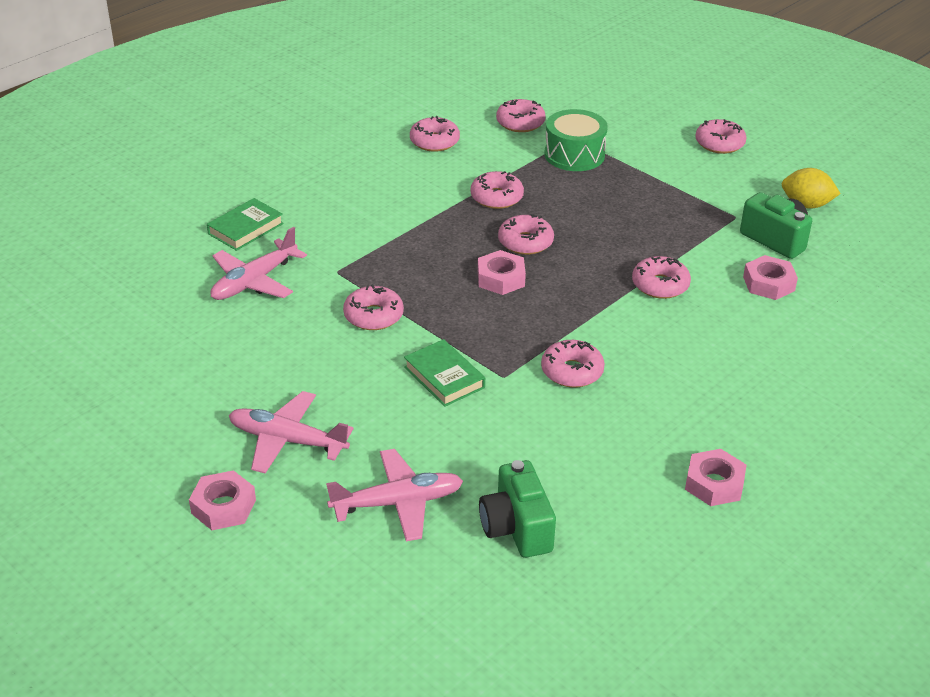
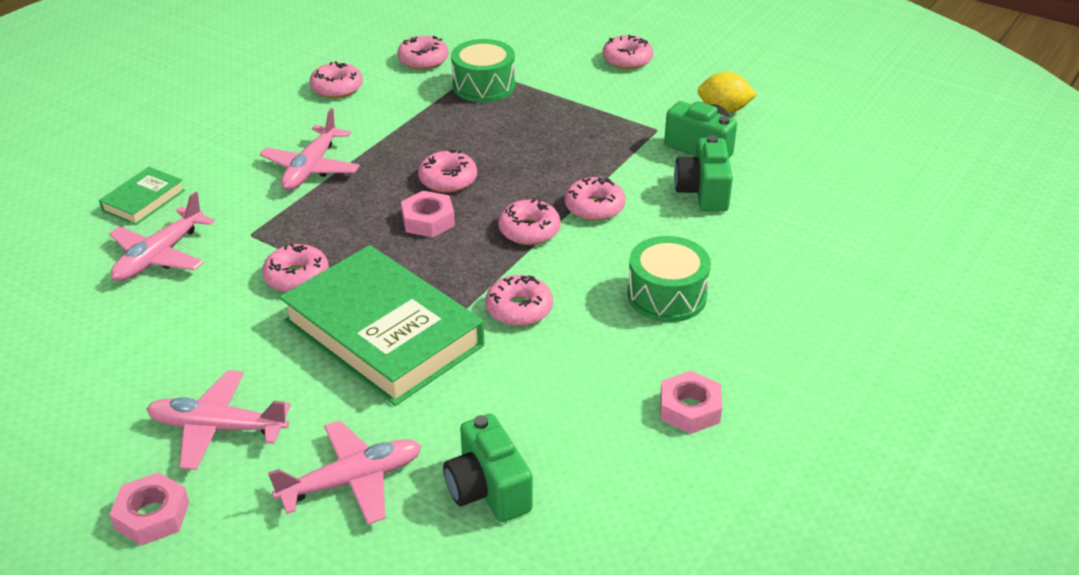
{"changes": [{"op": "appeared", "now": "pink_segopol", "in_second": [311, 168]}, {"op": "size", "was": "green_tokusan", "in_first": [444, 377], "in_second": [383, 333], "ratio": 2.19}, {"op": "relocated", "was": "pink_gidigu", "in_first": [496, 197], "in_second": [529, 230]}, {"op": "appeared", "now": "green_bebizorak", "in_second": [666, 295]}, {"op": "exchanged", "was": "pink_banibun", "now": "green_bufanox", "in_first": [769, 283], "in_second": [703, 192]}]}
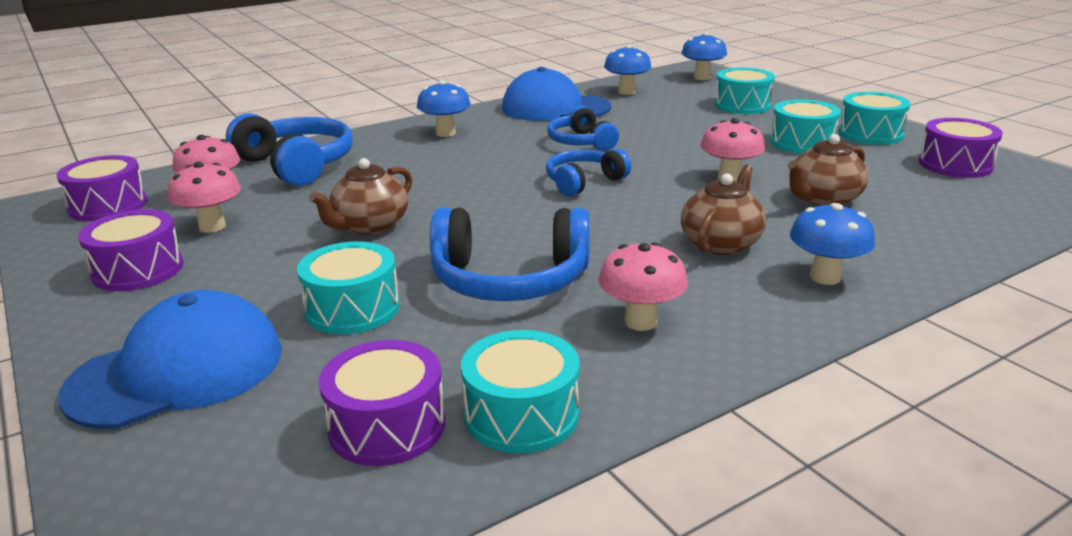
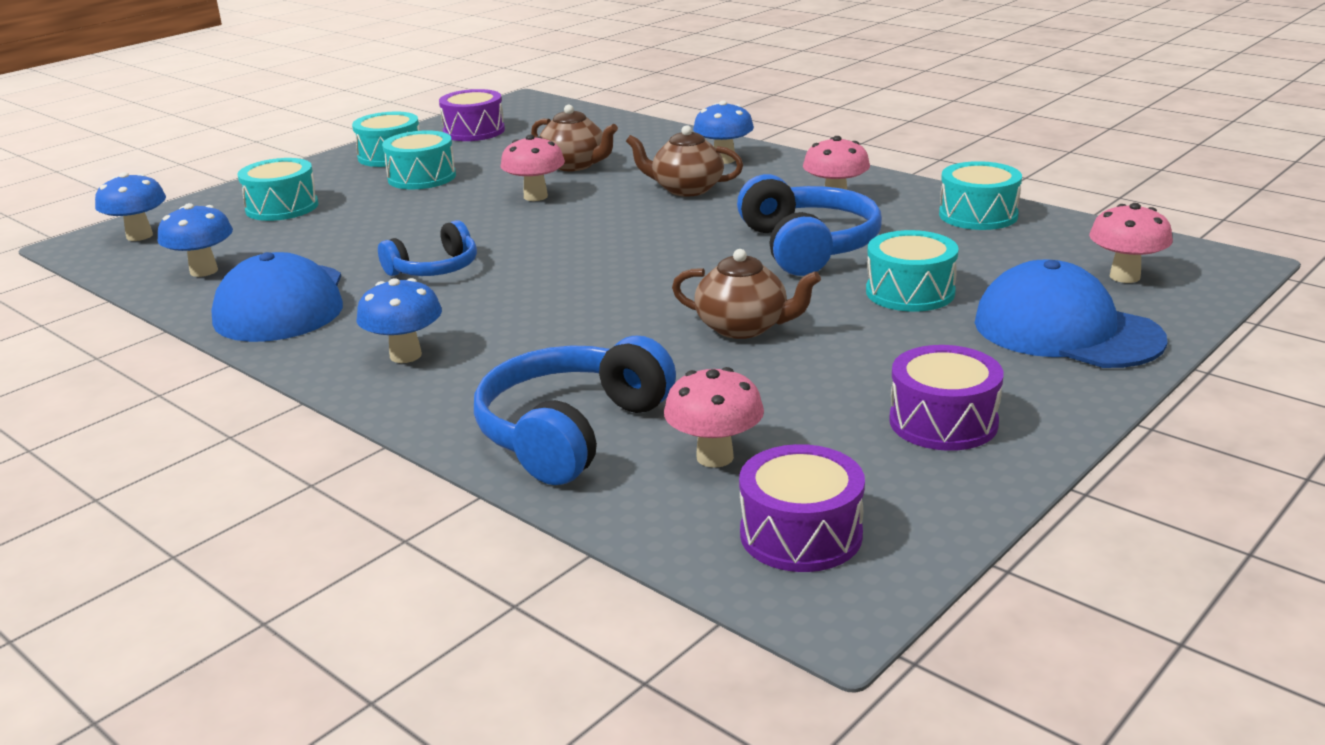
{"changes": [{"op": "relocated", "was": "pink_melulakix", "in_first": [212, 227], "in_second": [1124, 277]}, {"op": "missing", "was": "purple_bebizorak", "in_first": [387, 426]}, {"op": "missing", "was": "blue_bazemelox", "in_first": [584, 182]}]}
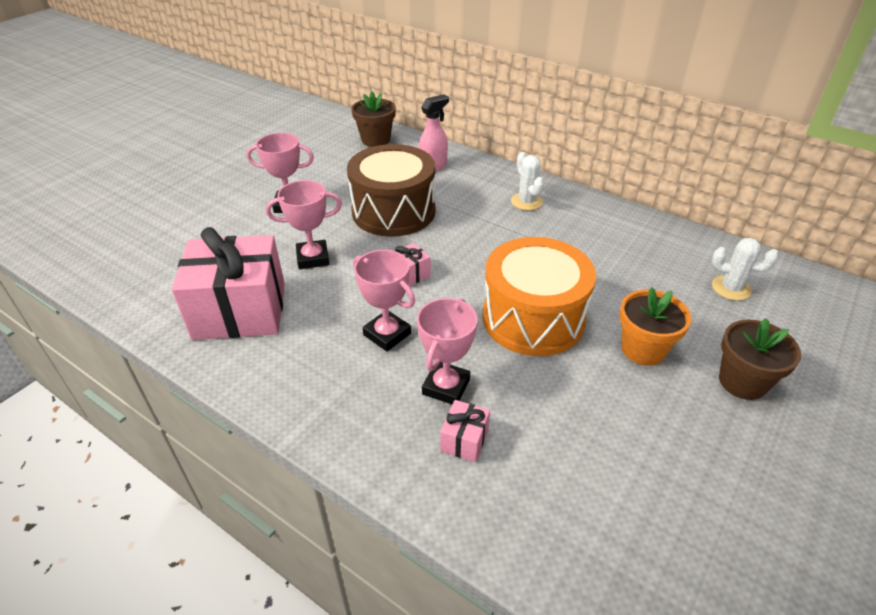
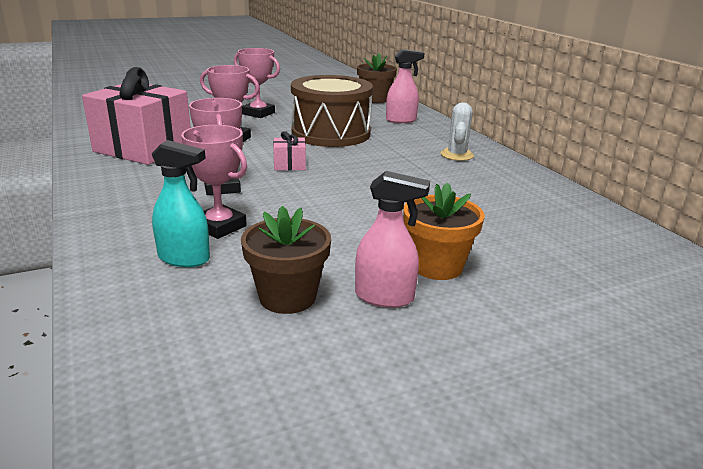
{"changes": [{"op": "exchanged", "was": "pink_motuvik", "now": "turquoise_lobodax", "in_first": [464, 440], "in_second": [184, 258]}, {"op": "spun", "was": "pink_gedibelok", "in_first": [446, 386], "in_second": [220, 226], "clockwise": 75}, {"op": "relocated", "was": "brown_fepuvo", "in_first": [742, 382], "in_second": [287, 297]}, {"op": "appeared", "now": "pink_lobodax", "in_second": [385, 297]}, {"op": "missing", "was": "orange_bebizorak", "in_first": [533, 318]}, {"op": "missing", "was": "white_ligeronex", "in_first": [731, 288]}]}
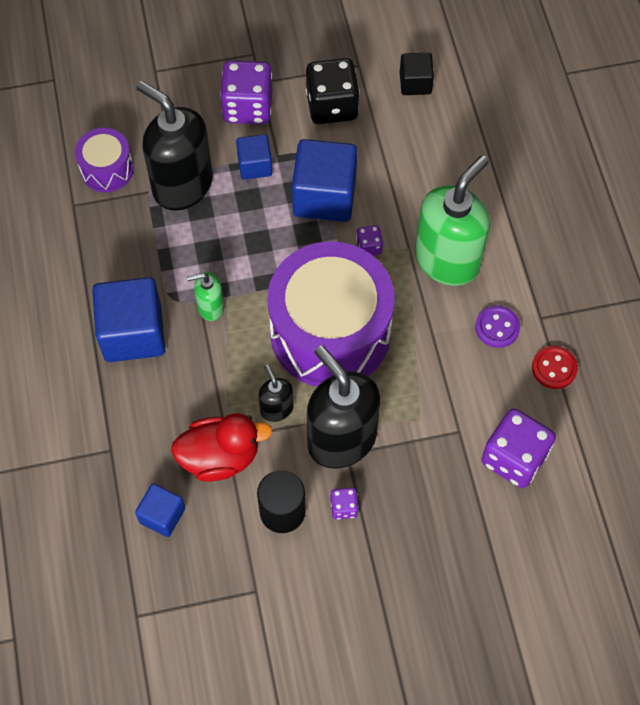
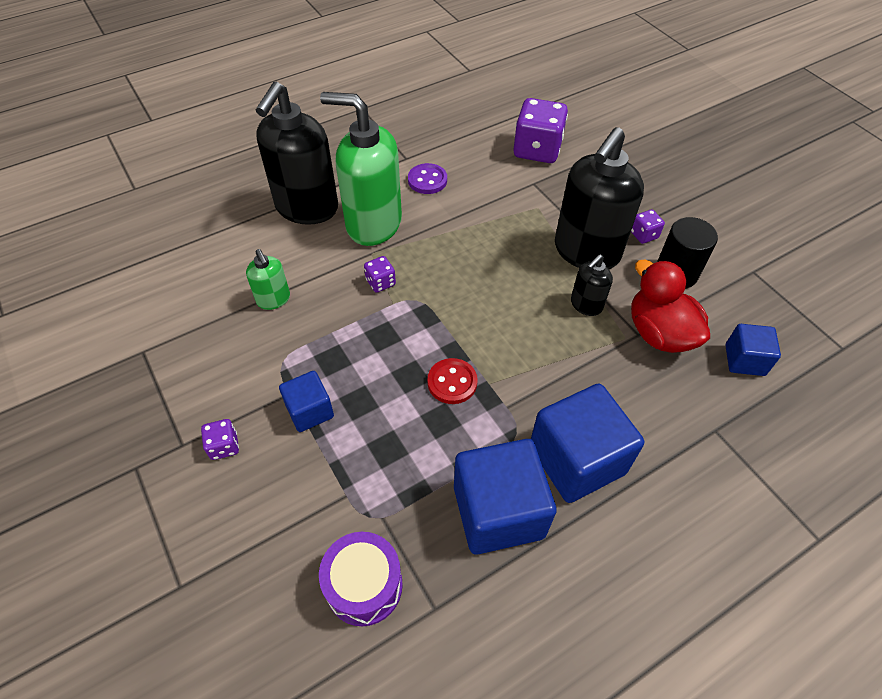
{"changes": [{"op": "size", "was": "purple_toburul", "in_first": [248, 107], "in_second": [224, 446], "ratio": 0.47}, {"op": "relocated", "was": "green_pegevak", "in_first": [210, 307], "in_second": [273, 299]}, {"op": "relocated", "was": "black_pegevak", "in_first": [182, 185], "in_second": [306, 208]}, {"op": "relocated", "was": "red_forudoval", "in_first": [554, 368], "in_second": [452, 382]}, {"op": "relocated", "was": "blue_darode", "in_first": [324, 196], "in_second": [498, 511]}, {"op": "missing", "was": "purple_bebizorak", "in_first": [330, 332]}, {"op": "missing", "was": "black_toburul", "in_first": [332, 106]}, {"op": "missing", "was": "black_darode", "in_first": [415, 83]}]}
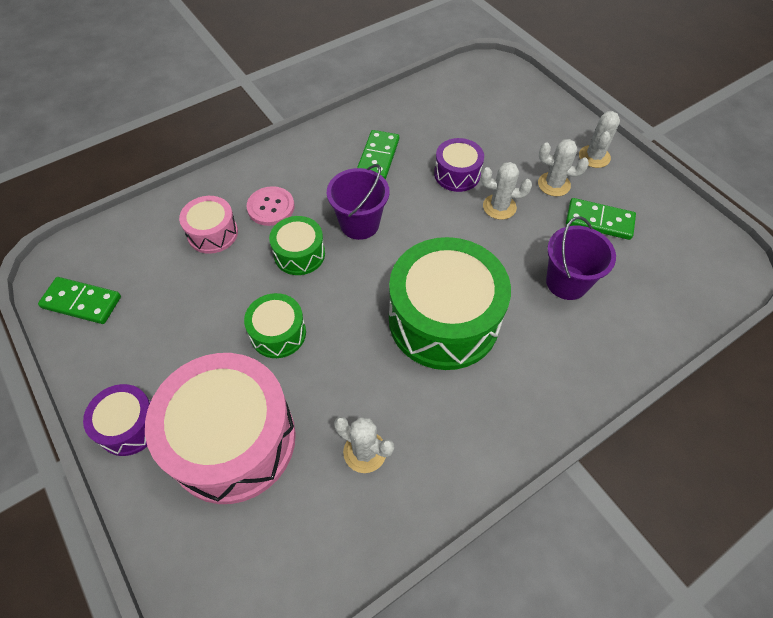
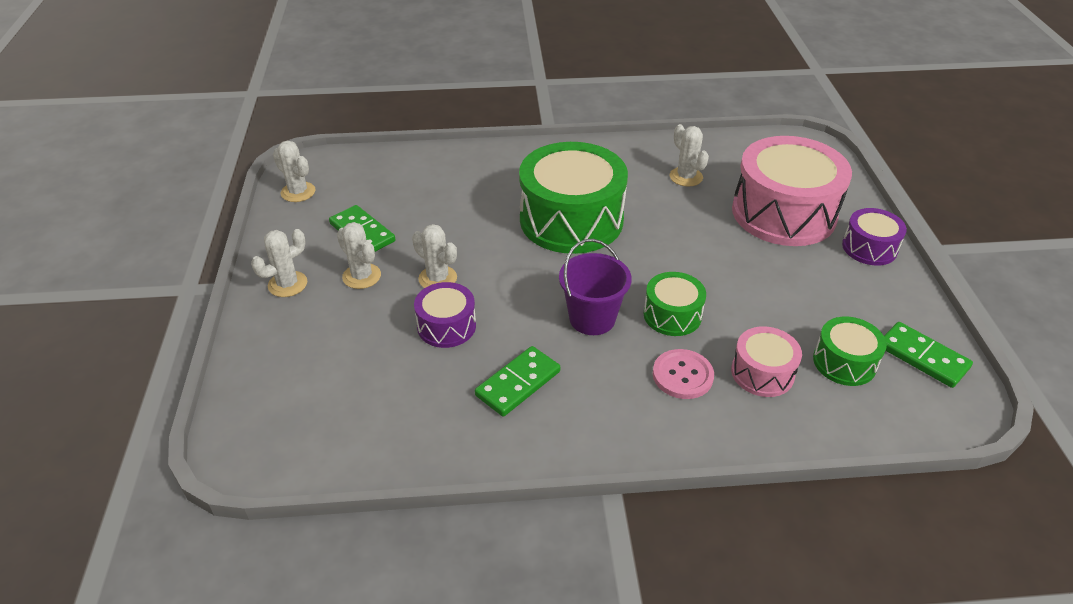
{"changes": [{"op": "appeared", "now": "white_ligeronex", "in_second": [298, 192]}, {"op": "relocated", "was": "green_bebizorak", "in_first": [278, 333], "in_second": [844, 362]}, {"op": "missing", "was": "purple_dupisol", "in_first": [566, 282]}]}
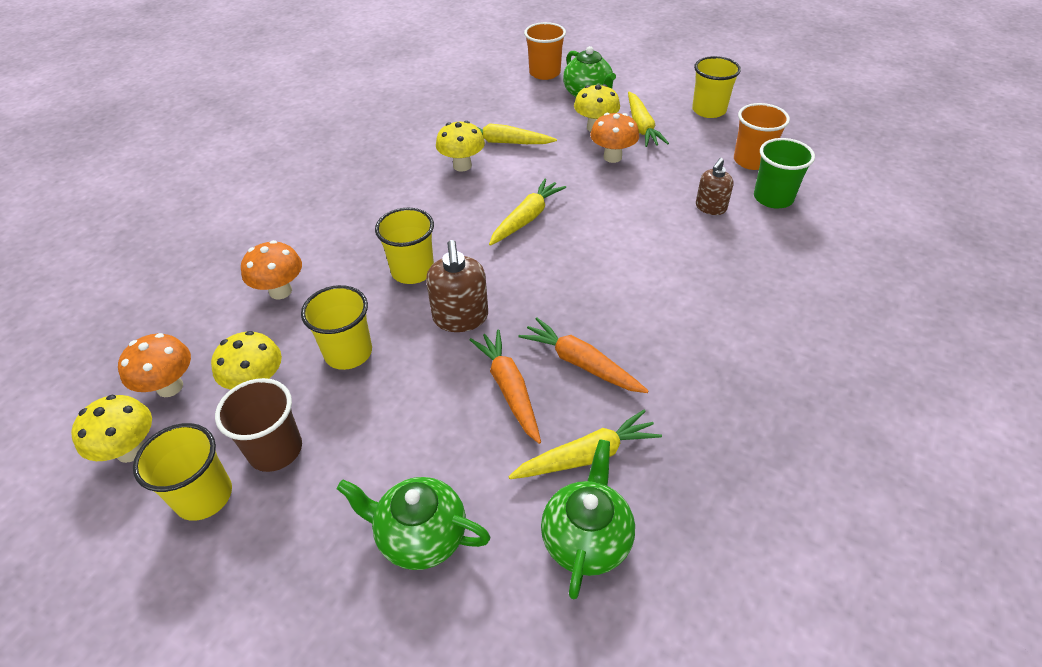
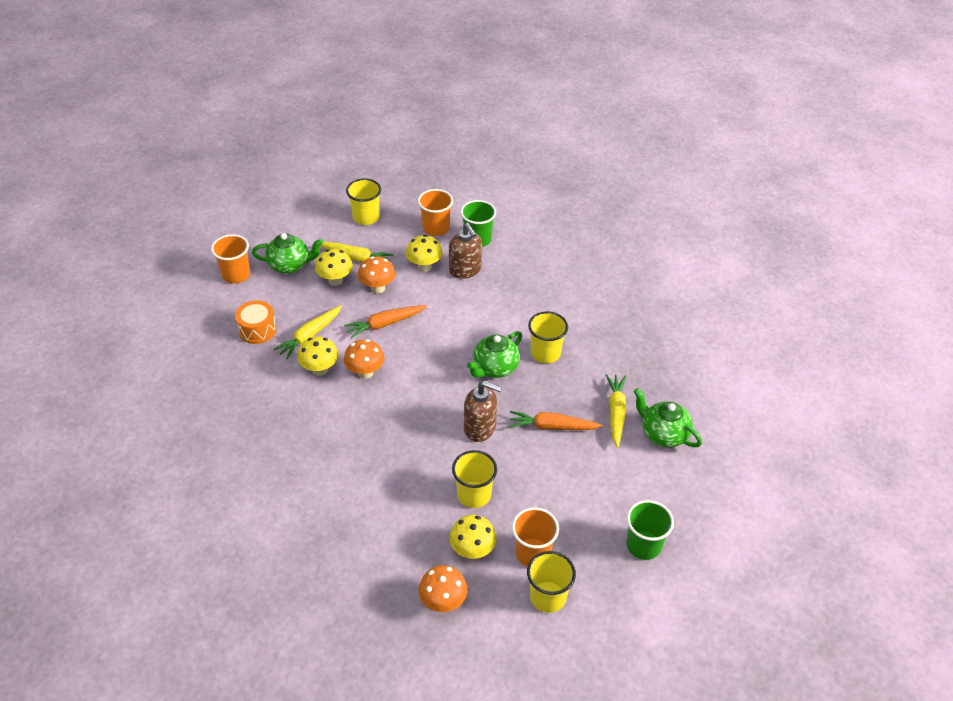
{"changes": [{"op": "appeared", "now": "orange_bebizorak", "in_second": [257, 330]}, {"op": "relocated", "was": "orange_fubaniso", "in_first": [581, 363], "in_second": [385, 324]}, {"op": "relocated", "was": "orange_melulakix", "in_first": [280, 291], "in_second": [365, 372]}, {"op": "relocated", "was": "yellow_melulakix", "in_first": [130, 450], "in_second": [424, 266]}, {"op": "size", "was": "brown_pegevak", "in_first": [710, 207], "in_second": [465, 270], "ratio": 1.51}, {"op": "relocated", "was": "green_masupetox", "in_first": [420, 536], "in_second": [495, 368]}, {"op": "colour", "was": "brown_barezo", "now": "orange_barezo", "in_first": [275, 450], "in_second": [532, 553]}, {"op": "relocated", "was": "yellow_barezo", "in_first": [412, 271], "in_second": [545, 353]}, {"op": "appeared", "now": "green_barezo", "in_second": [643, 545]}, {"op": "missing", "was": "yellow_fubaniso", "in_first": [526, 218]}]}
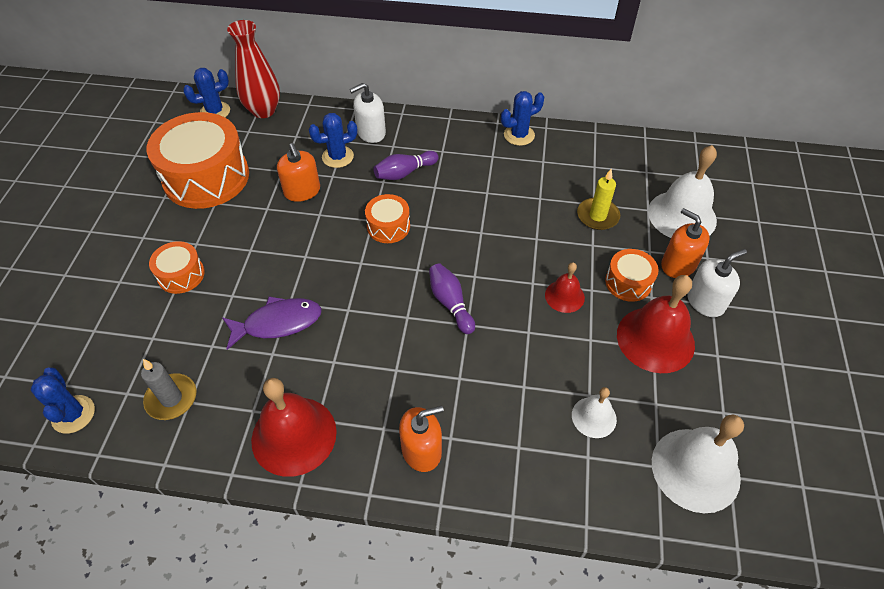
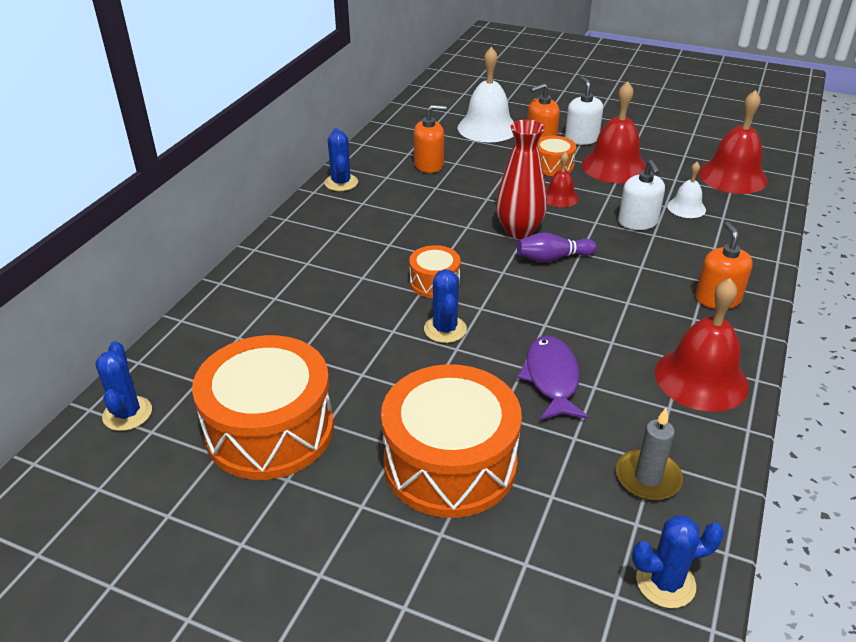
{"changes": [{"op": "size", "was": "orange_bebizorak", "in_first": [181, 275], "in_second": [450, 463], "ratio": 2.07}, {"op": "relocated", "was": "orange_pegevak", "in_first": [302, 191], "in_second": [429, 165]}, {"op": "relocated", "was": "blue_ligeronex", "in_first": [338, 157], "in_second": [445, 329]}, {"op": "relocated", "was": "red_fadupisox", "in_first": [263, 110], "in_second": [519, 231]}, {"op": "relocated", "was": "white_pegevak", "in_first": [371, 132], "in_second": [638, 222]}, {"op": "colour", "was": "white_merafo", "now": "red_merafo", "in_first": [695, 469], "in_second": [732, 176]}, {"op": "missing", "was": "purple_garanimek", "in_first": [404, 173]}, {"op": "missing", "was": "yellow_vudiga", "in_first": [597, 216]}]}
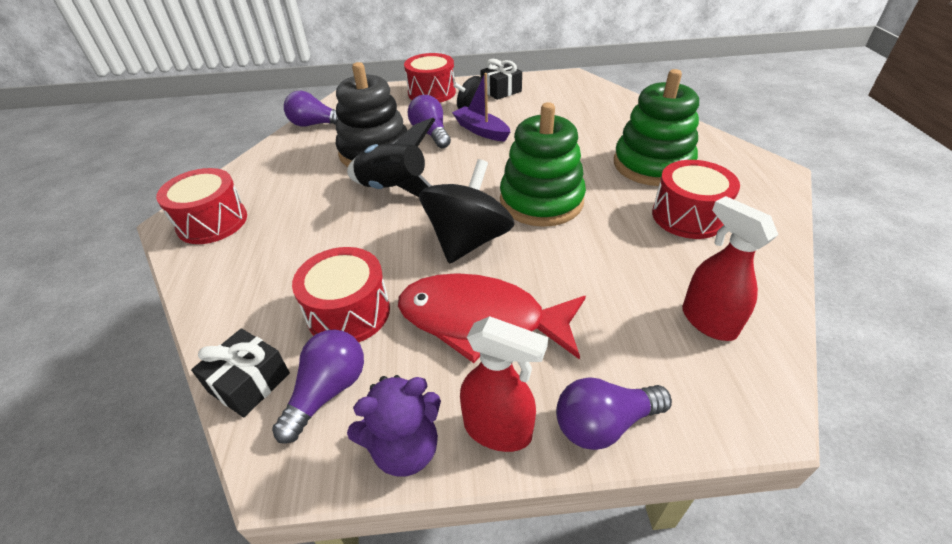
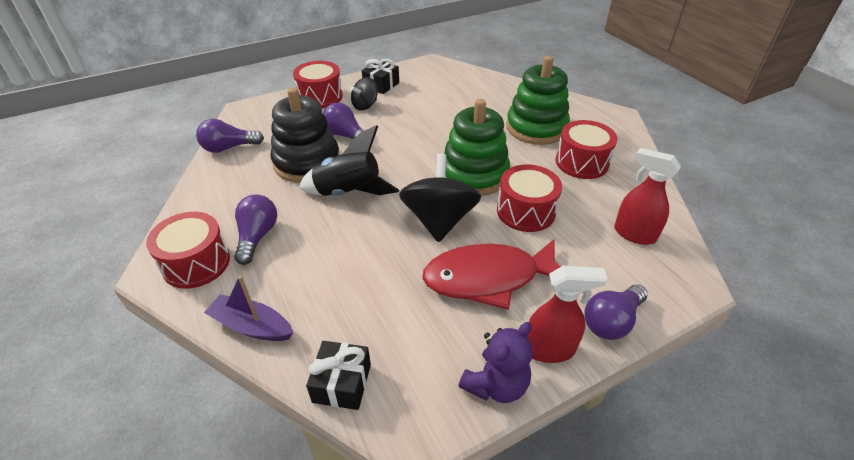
{"changes": [{"op": "relocated", "was": "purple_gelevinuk", "in_first": [481, 130], "in_second": [252, 326]}, {"op": "relocated", "was": "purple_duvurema", "in_first": [328, 391], "in_second": [257, 236]}, {"op": "relocated", "was": "red_bebizorak", "in_first": [349, 312], "in_second": [525, 211]}]}
